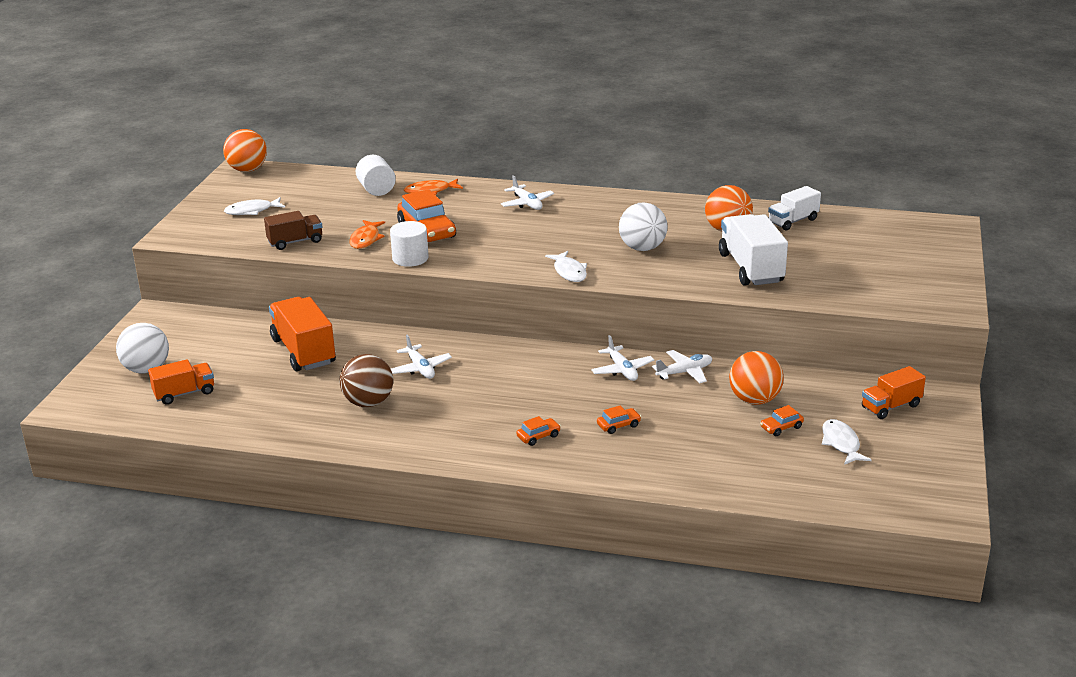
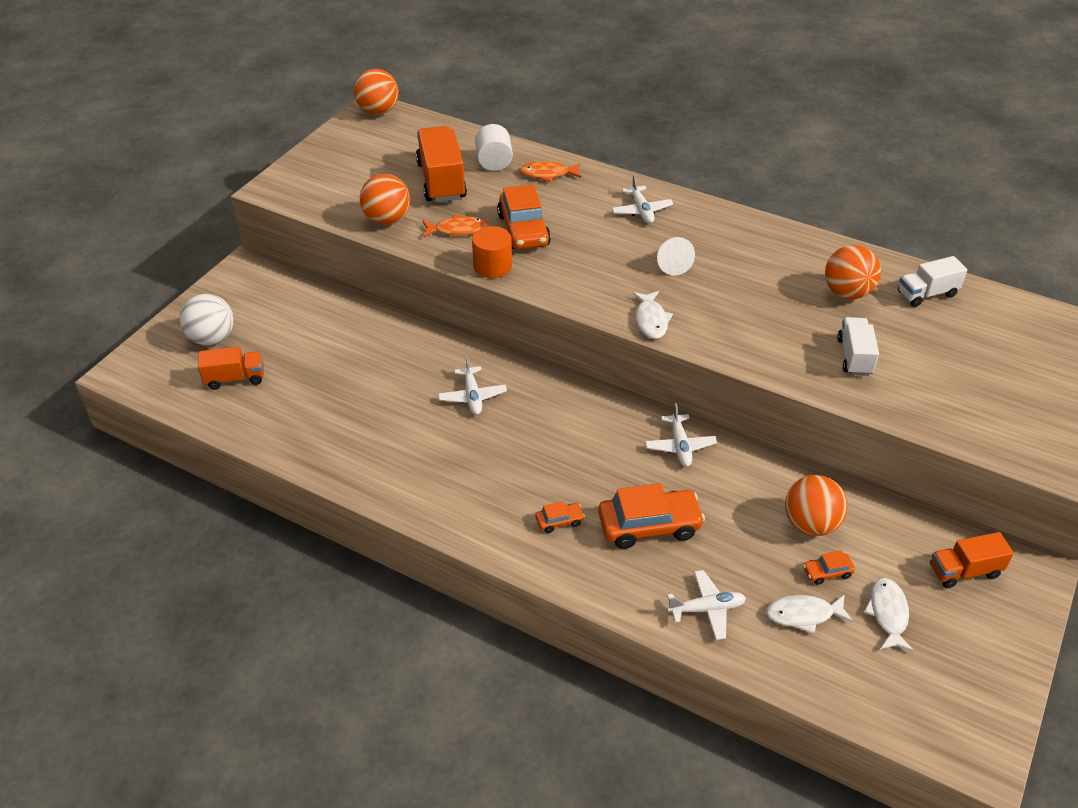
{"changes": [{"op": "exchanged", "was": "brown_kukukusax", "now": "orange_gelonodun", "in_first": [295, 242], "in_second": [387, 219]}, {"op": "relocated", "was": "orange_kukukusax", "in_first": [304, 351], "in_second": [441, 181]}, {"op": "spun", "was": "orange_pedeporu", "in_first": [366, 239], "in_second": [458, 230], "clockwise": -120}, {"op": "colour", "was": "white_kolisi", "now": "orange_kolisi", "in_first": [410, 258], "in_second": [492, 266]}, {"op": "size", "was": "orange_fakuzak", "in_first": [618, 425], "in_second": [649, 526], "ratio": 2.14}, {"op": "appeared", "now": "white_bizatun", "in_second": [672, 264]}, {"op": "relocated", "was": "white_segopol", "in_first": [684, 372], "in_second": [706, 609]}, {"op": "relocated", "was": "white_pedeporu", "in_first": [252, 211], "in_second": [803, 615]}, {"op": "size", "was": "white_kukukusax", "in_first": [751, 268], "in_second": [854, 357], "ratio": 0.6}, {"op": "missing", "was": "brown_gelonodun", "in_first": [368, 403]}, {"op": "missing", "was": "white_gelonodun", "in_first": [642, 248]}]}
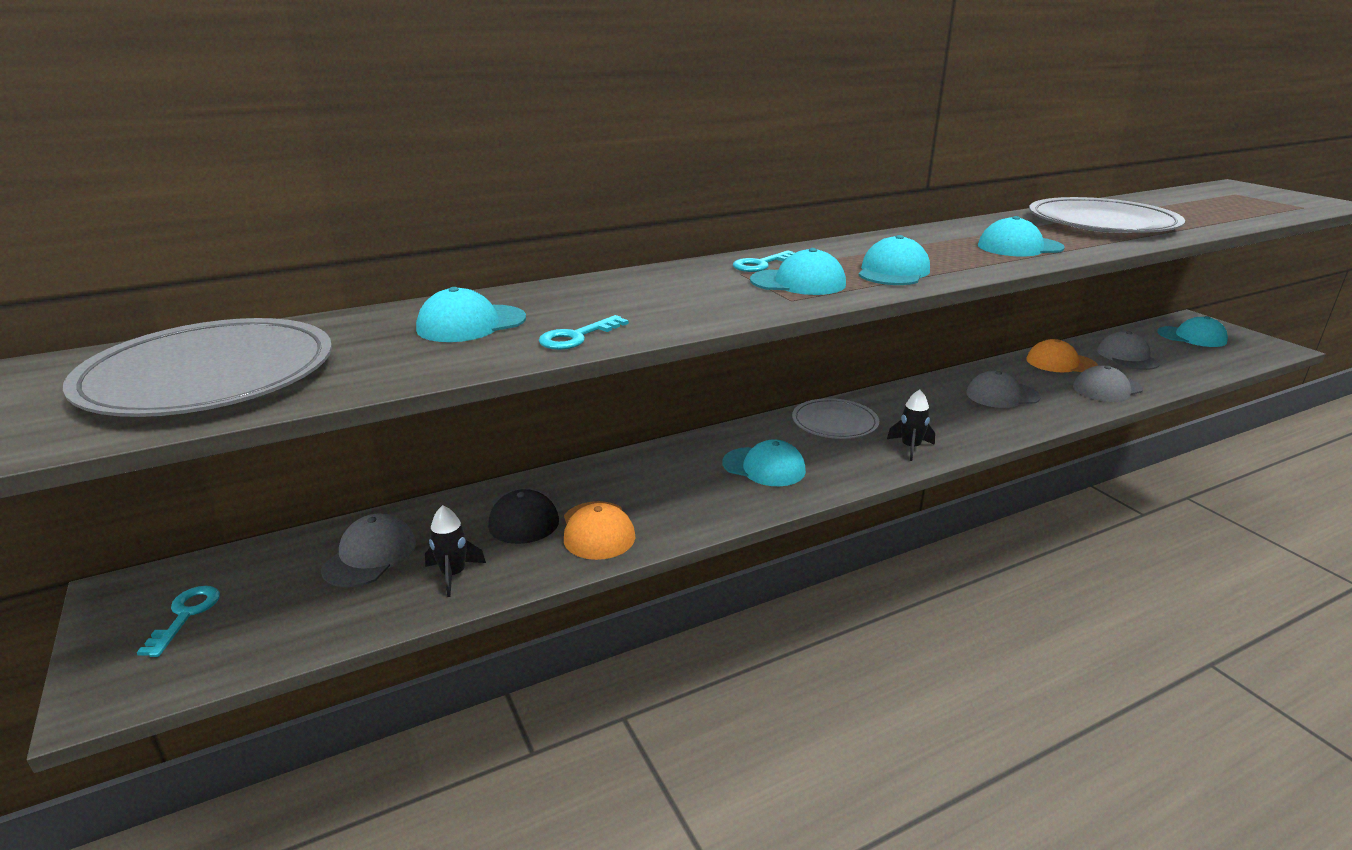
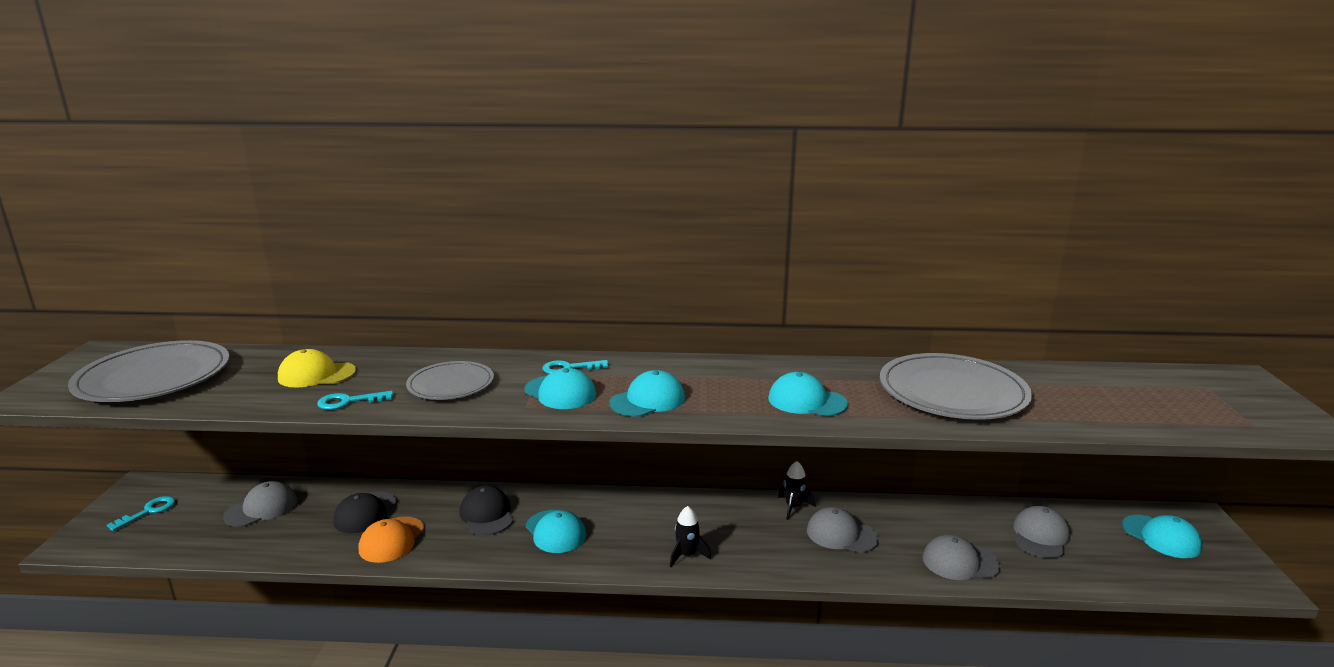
{"changes": [{"op": "colour", "was": "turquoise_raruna", "now": "yellow_raruna", "in_first": [471, 324], "in_second": [316, 375]}, {"op": "relocated", "was": "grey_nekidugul", "in_first": [834, 422], "in_second": [451, 384]}, {"op": "appeared", "now": "black_raruna", "in_second": [487, 514]}, {"op": "relocated", "was": "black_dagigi", "in_first": [453, 574], "in_second": [793, 507]}, {"op": "missing", "was": "orange_raruna", "in_first": [1060, 363]}]}
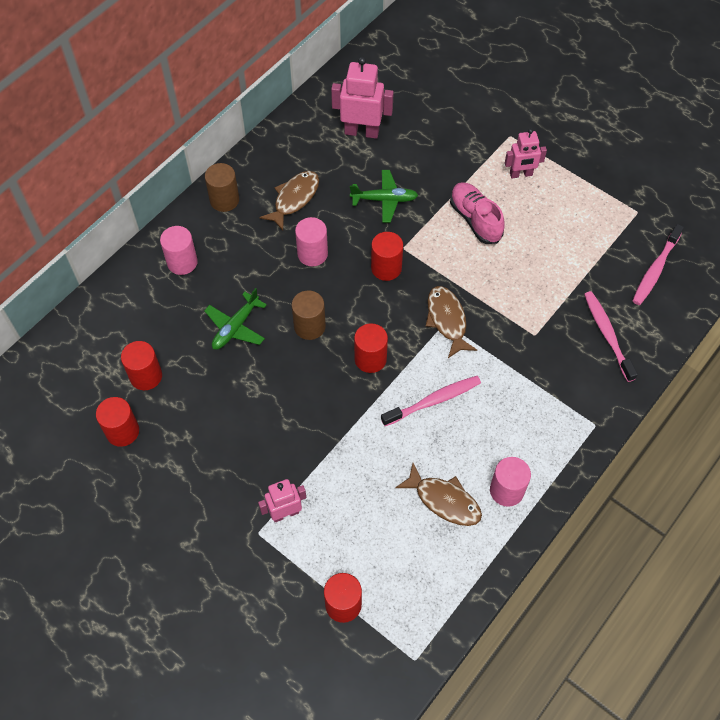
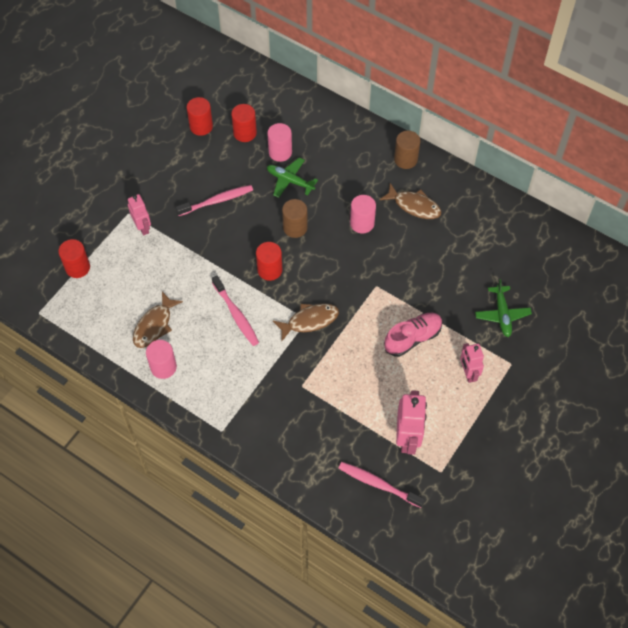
{"changes": [{"op": "relocated", "was": "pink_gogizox", "in_first": [607, 335], "in_second": [217, 201]}, {"op": "relocated", "was": "pink_kolisi", "in_first": [182, 262], "in_second": [280, 152]}, {"op": "relocated", "was": "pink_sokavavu", "in_first": [361, 132], "in_second": [407, 438]}, {"op": "relocated", "was": "green_segopol", "in_first": [384, 200], "in_second": [502, 314]}, {"op": "missing", "was": "red_kolisi", "in_first": [386, 268]}]}
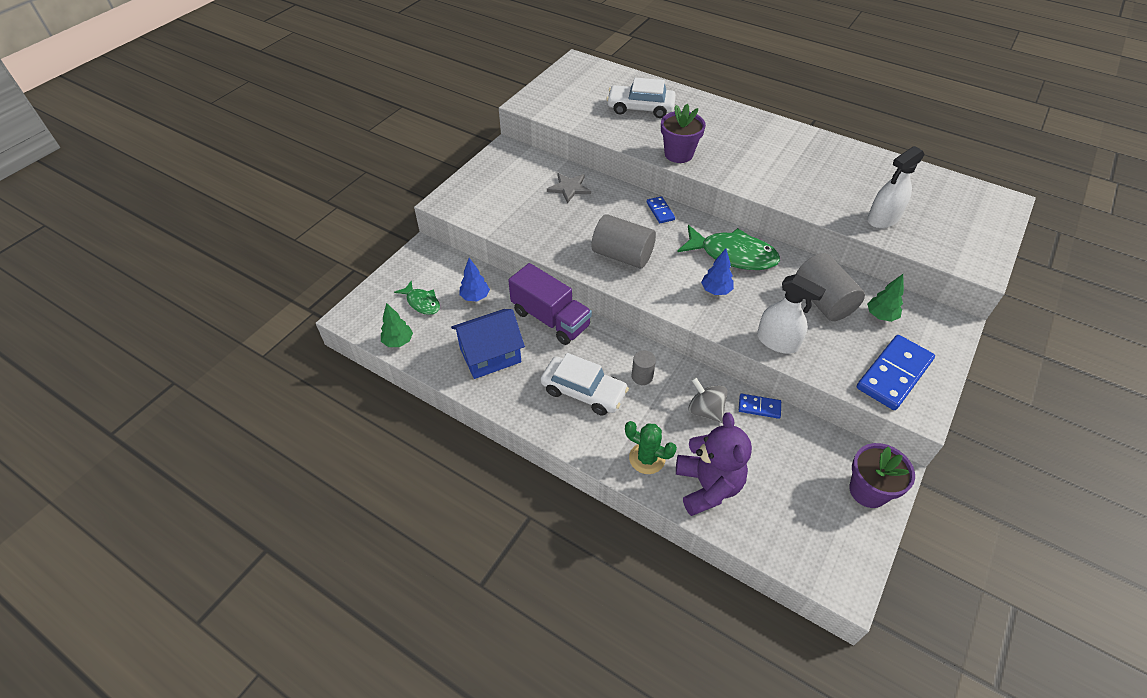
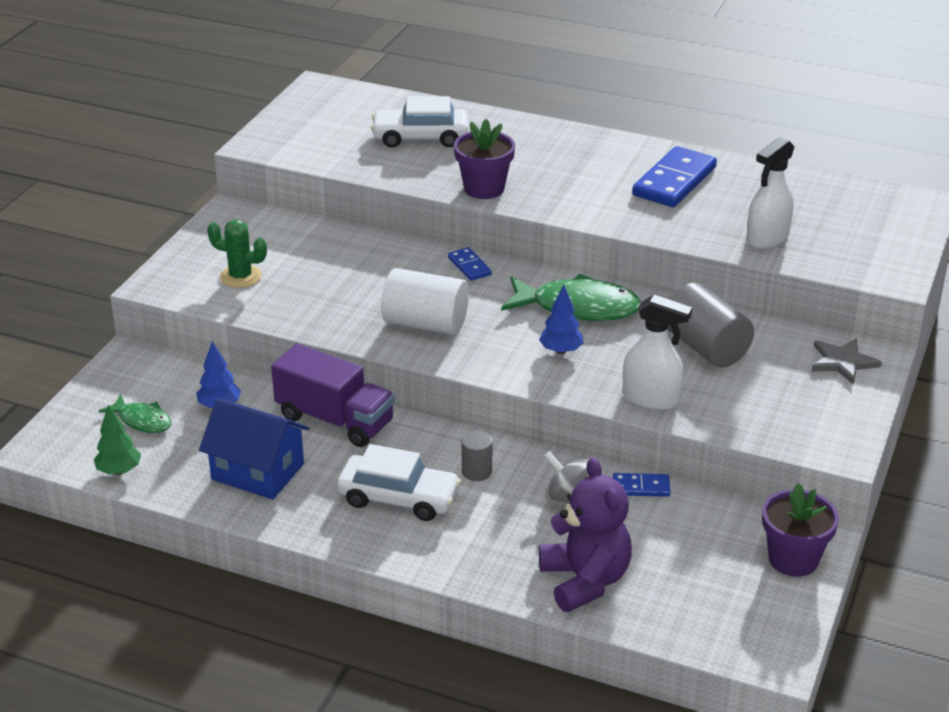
{"changes": [{"op": "spun", "was": "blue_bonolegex", "in_first": [490, 355], "in_second": [257, 472], "clockwise": 60}, {"op": "relocated", "was": "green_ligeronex", "in_first": [647, 458], "in_second": [240, 277]}, {"op": "colour", "was": "grey_kolisi", "now": "white_kolisi", "in_first": [622, 255], "in_second": [425, 324]}, {"op": "relocated", "was": "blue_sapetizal", "in_first": [894, 374], "in_second": [674, 181]}, {"op": "relocated", "was": "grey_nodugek", "in_first": [569, 188], "in_second": [843, 362]}, {"op": "missing", "was": "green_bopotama", "in_first": [880, 316]}]}
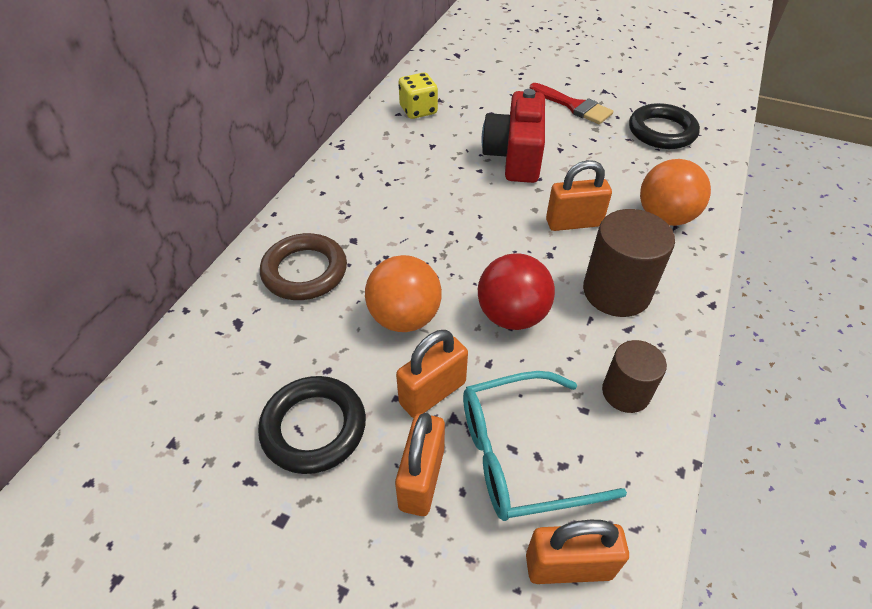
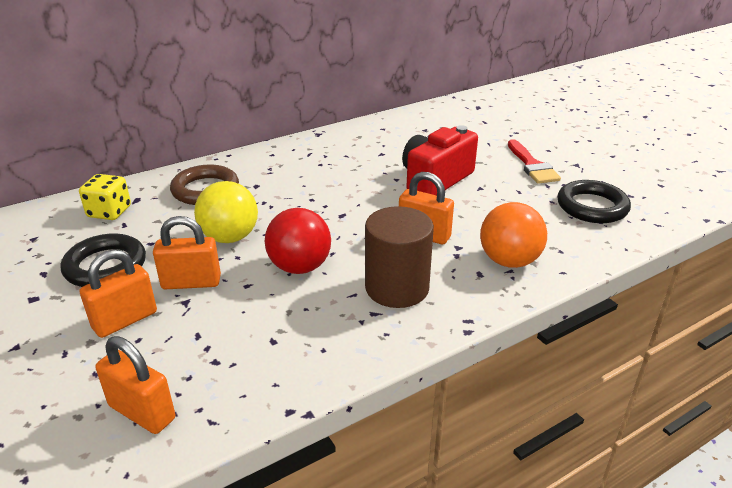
{"changes": [{"op": "relocated", "was": "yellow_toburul", "in_first": [418, 110], "in_second": [109, 212]}, {"op": "colour", "was": "orange_gelonodun", "now": "yellow_gelonodun", "in_first": [404, 317], "in_second": [230, 237]}, {"op": "missing", "was": "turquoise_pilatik", "in_first": [521, 454]}, {"op": "missing", "was": "brown_kolisi", "in_first": [625, 392]}]}
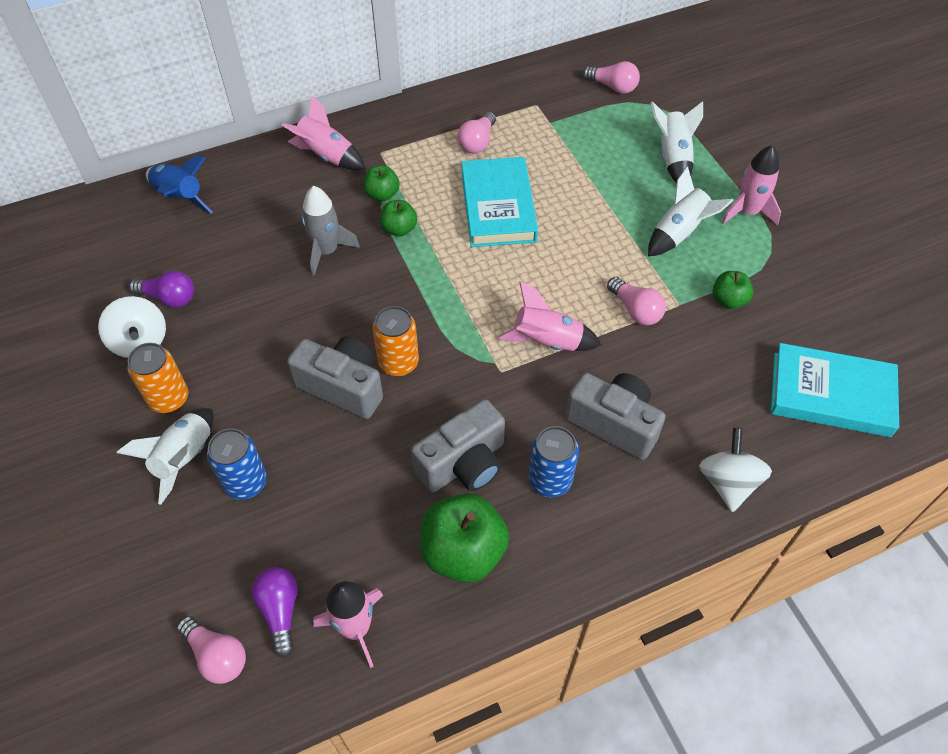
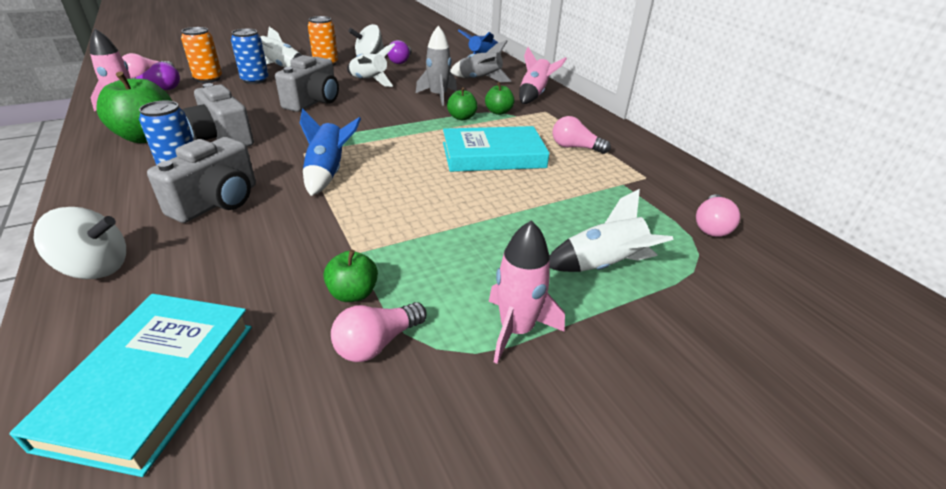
{"changes": [{"op": "relocated", "was": "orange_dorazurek", "in_first": [398, 362], "in_second": [208, 79]}, {"op": "colour", "was": "pink_dagigi", "now": "blue_dagigi", "in_first": [547, 341], "in_second": [328, 173]}, {"op": "relocated", "was": "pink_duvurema", "in_first": [635, 310], "in_second": [377, 343]}, {"op": "relocated", "was": "white_dagigi", "in_first": [679, 233], "in_second": [369, 81]}, {"op": "appeared", "now": "grey_dagigi", "in_second": [480, 80]}]}
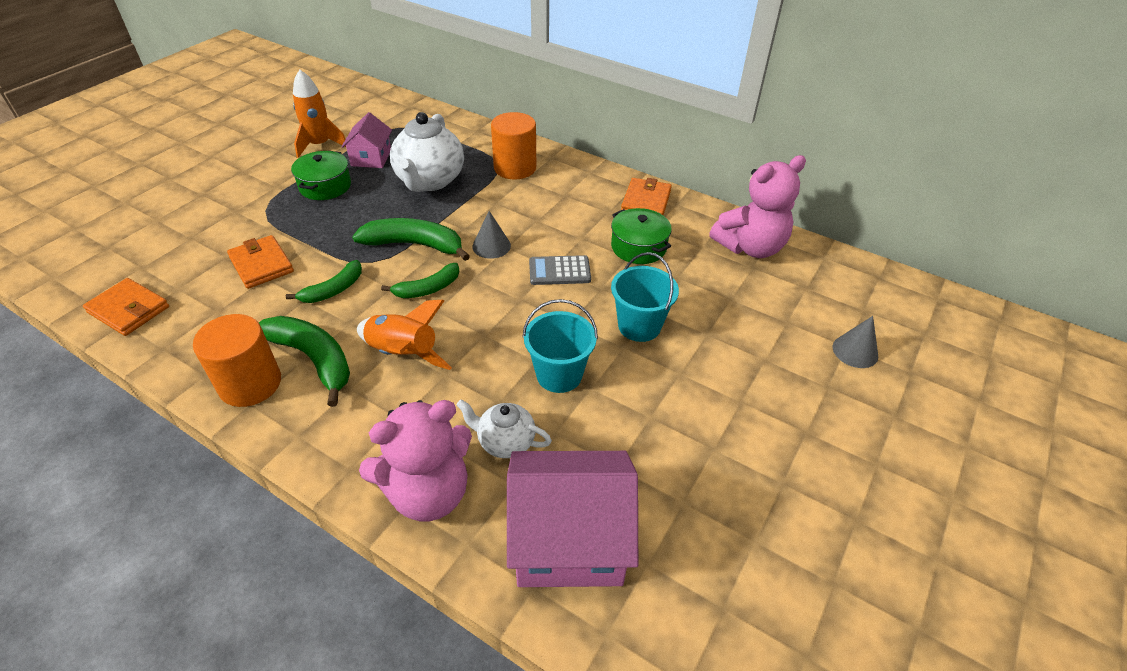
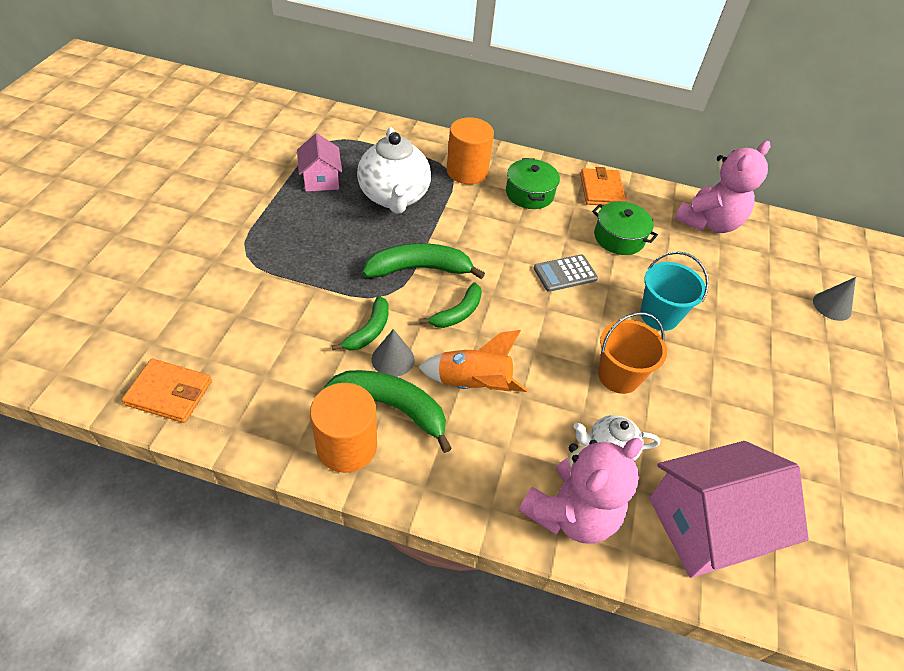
{"changes": [{"op": "relocated", "was": "grey_bizatun", "in_first": [491, 246], "in_second": [393, 359]}, {"op": "relocated", "was": "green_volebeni", "in_first": [325, 186], "in_second": [529, 194]}, {"op": "colour", "was": "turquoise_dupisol", "now": "orange_dupisol", "in_first": [559, 375], "in_second": [619, 376]}, {"op": "missing", "was": "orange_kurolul", "in_first": [261, 265]}, {"op": "missing", "was": "orange_dagigi", "in_first": [320, 145]}]}
